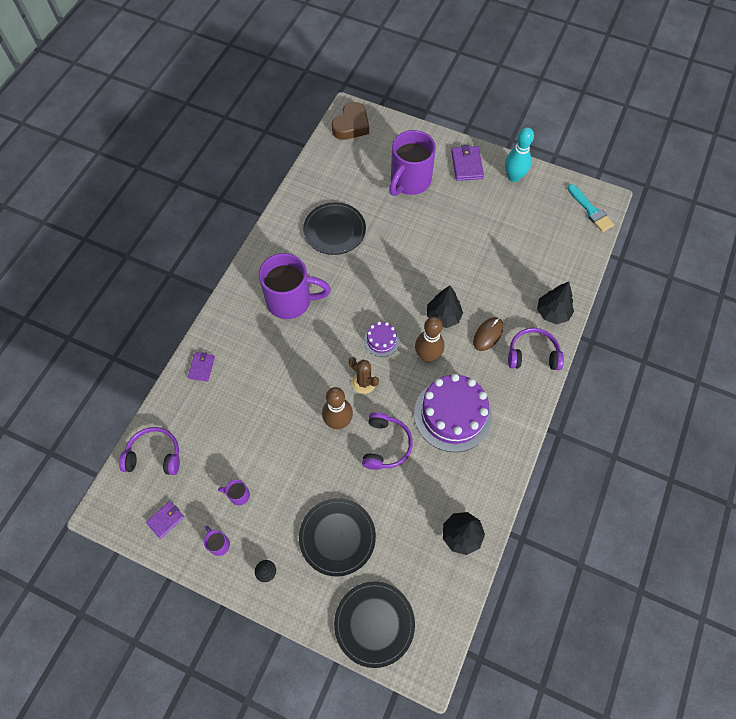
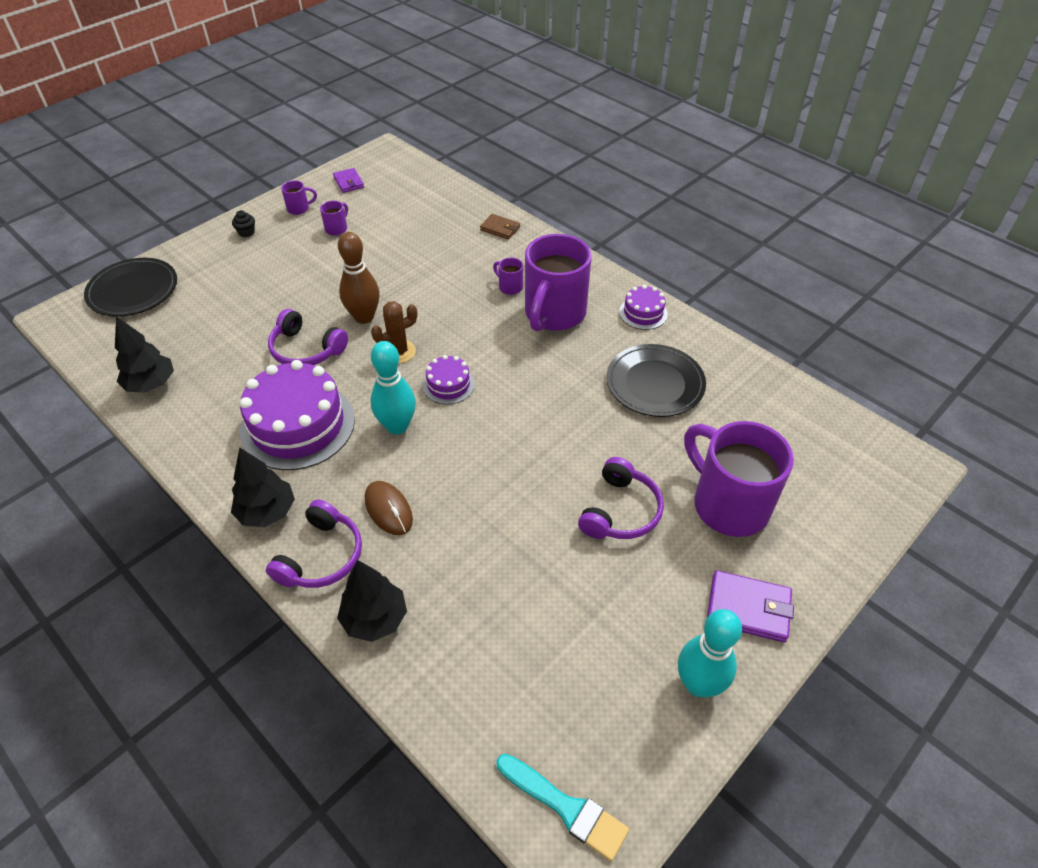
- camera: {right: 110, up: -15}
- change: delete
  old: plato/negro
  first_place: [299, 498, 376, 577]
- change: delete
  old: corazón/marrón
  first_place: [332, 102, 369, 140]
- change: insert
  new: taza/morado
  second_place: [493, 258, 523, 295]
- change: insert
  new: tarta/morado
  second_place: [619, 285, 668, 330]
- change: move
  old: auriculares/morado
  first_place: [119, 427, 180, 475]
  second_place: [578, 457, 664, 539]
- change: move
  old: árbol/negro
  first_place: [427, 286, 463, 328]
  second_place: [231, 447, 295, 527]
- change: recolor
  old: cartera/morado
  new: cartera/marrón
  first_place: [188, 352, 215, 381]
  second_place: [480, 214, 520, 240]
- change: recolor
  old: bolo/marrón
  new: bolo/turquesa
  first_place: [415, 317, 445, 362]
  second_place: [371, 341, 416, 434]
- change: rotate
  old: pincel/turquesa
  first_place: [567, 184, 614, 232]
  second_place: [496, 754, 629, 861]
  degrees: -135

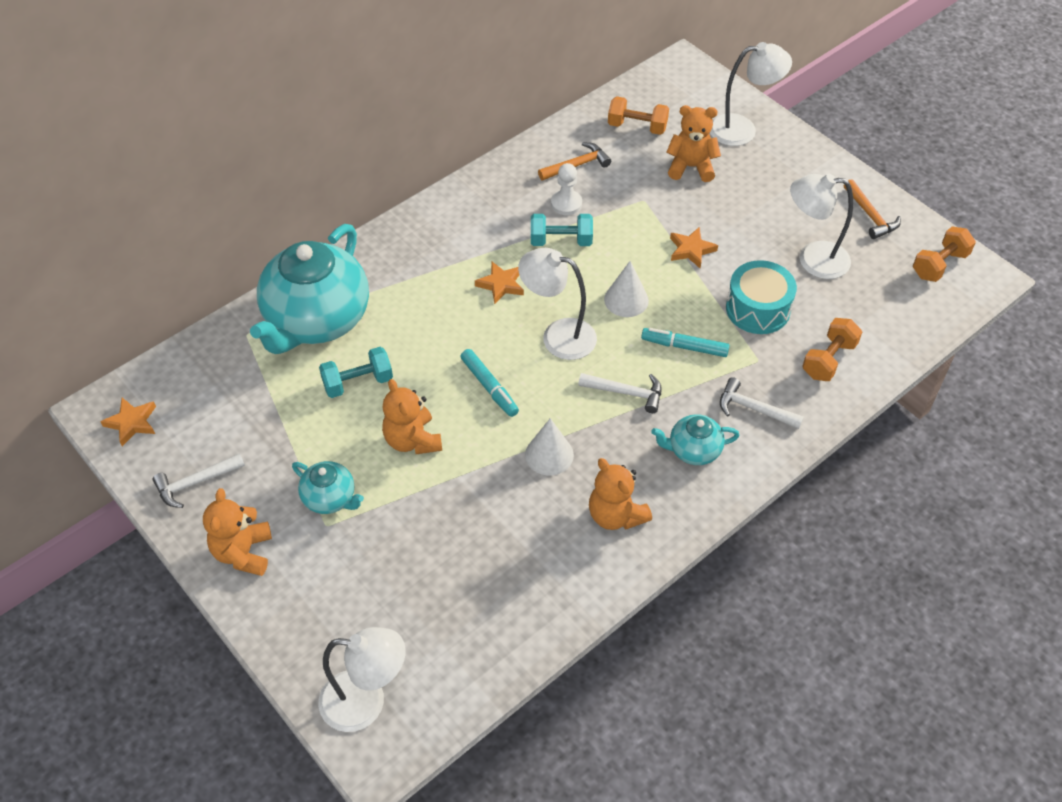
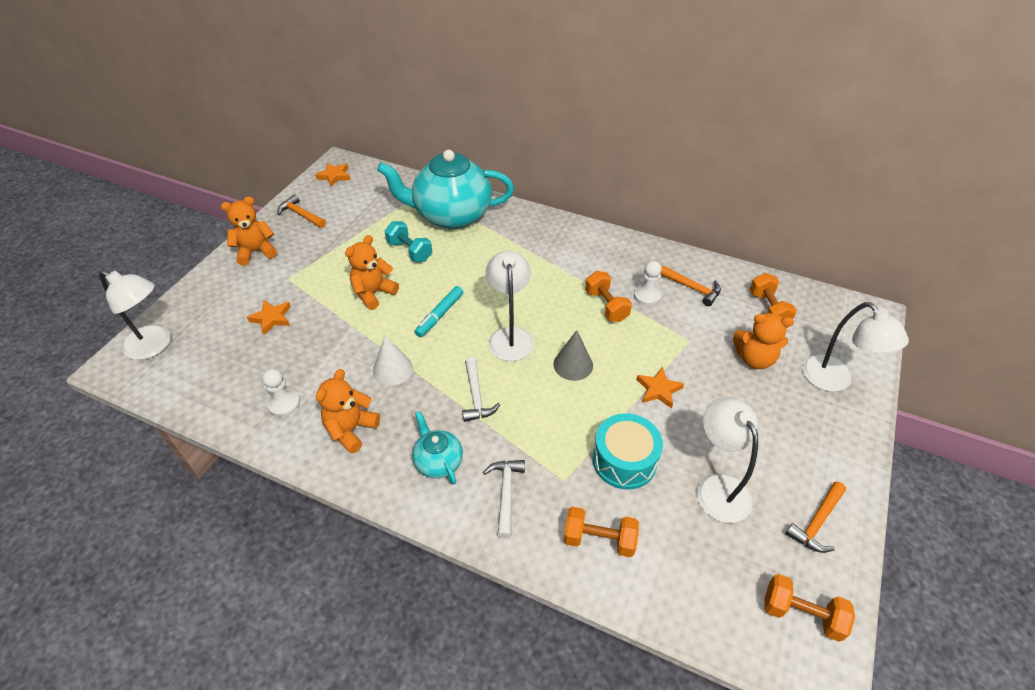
- camera: {right: 65, up: -5}
- change: delete
  old: tetera/turquesa
  first_place: [292, 461, 364, 514]
- change: delete
  old: rotulador/turquesa
  first_place: [641, 328, 730, 357]
- change: insert
  new: peón/blanco
  second_place: [262, 369, 300, 417]
- change: move
  old: estrella/naranja
  first_place: [475, 262, 524, 304]
  second_place: [247, 300, 291, 335]
- change: recolor
  old: martillo/blanco
  new: martillo/naranja
  first_place: [153, 453, 245, 508]
  second_place: [277, 194, 326, 228]
- change: recolor
  old: mancuerna/turquesa
  new: mancuerna/naranja
  first_place: [531, 214, 593, 246]
  second_place: [585, 271, 632, 322]
- change: recolor
  old: cono/blanco
  new: cono/gris
  first_place: [604, 261, 649, 317]
  second_place: [553, 330, 593, 381]
- change: rotate
  old: lámpara/blanco
  first_place: [318, 627, 406, 732]
  second_place: [99, 270, 170, 360]
  degrees: -45
- change: rotate
  old: osito/naranja
  first_place: [666, 105, 721, 182]
  second_place: [733, 313, 794, 369]
  degrees: 120

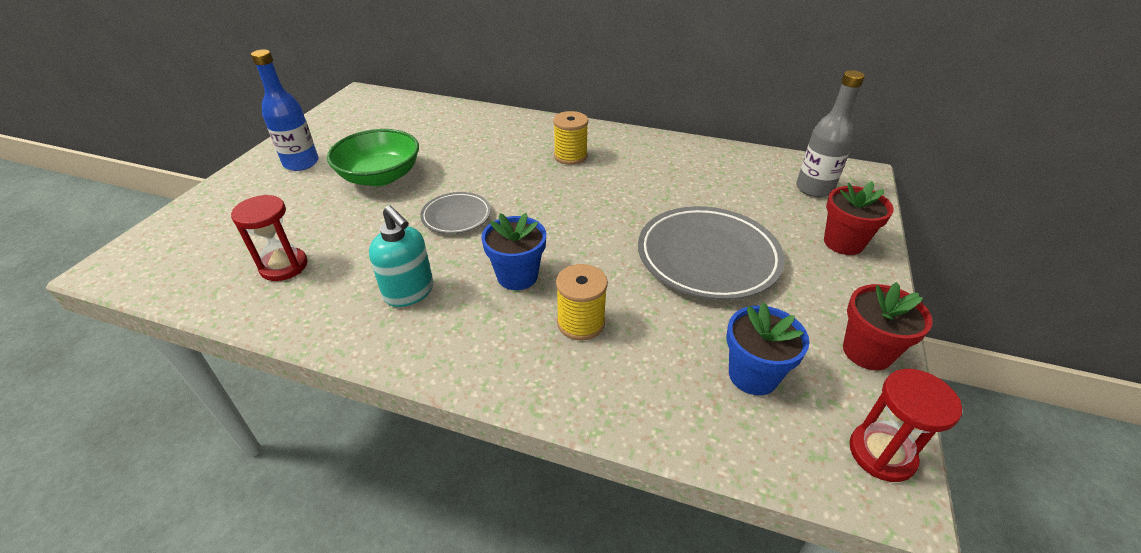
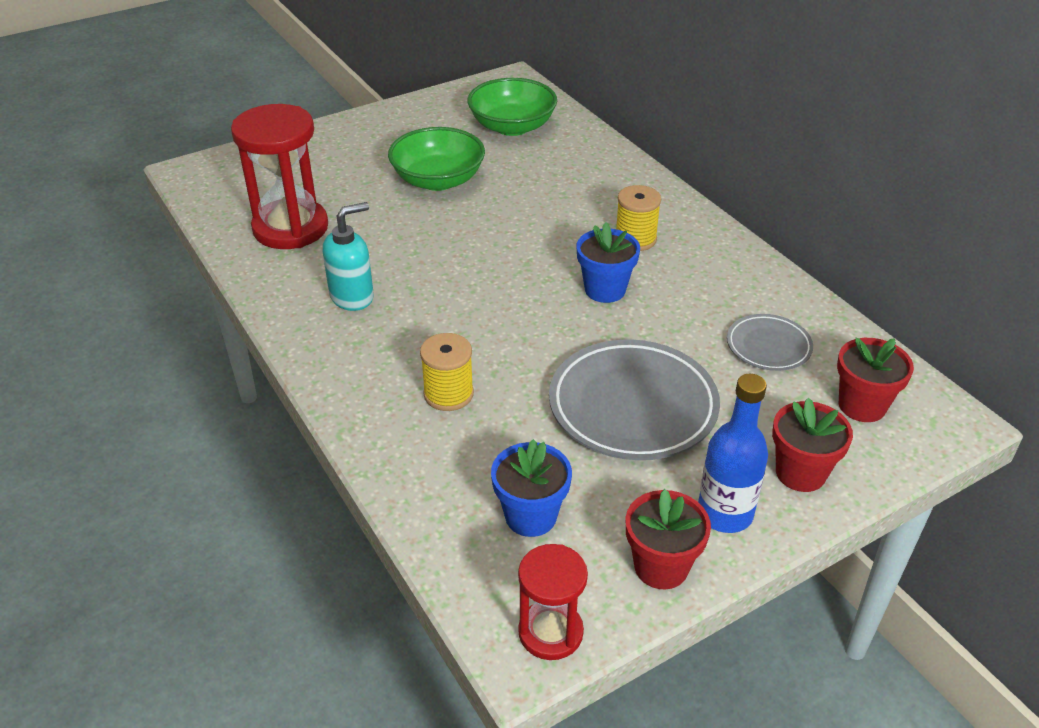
- camera: {right: 40, up: 0}
- change: insert
  new: cuenco/verde
  second_place: [468, 78, 557, 136]
- change: move
  old: botella/azul
  first_place: [251, 49, 318, 171]
  second_place: [698, 374, 768, 533]
- change: move
  old: plato/gris
  first_place: [420, 192, 491, 234]
  second_place: [727, 314, 813, 371]
- change: move
  old: maceta/azul
  first_place: [481, 213, 546, 290]
  second_place: [577, 222, 640, 303]
- change: replace
  old: botella/gris
  new: maceta/rojo
  first_place: [796, 70, 865, 197]
  second_place: [837, 338, 914, 422]
- change: rotate
  old: dispensador de jabón/turquesa
  first_place: [369, 206, 433, 307]
  second_place: [323, 202, 374, 311]
  degrees: -120
- change: resize
  old: reloj de arena/rojo
  first_place: [231, 195, 308, 281]
  second_place: [231, 104, 328, 249]
  factor: 1.74

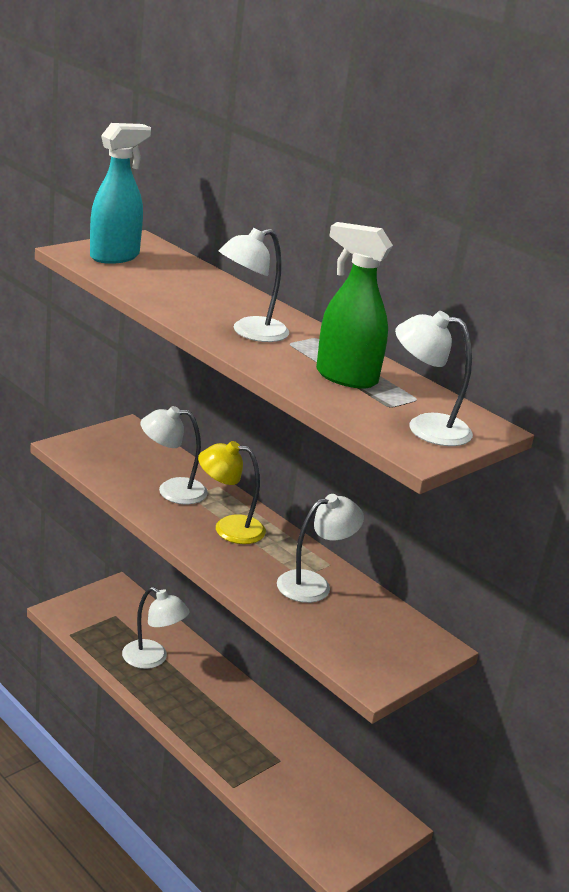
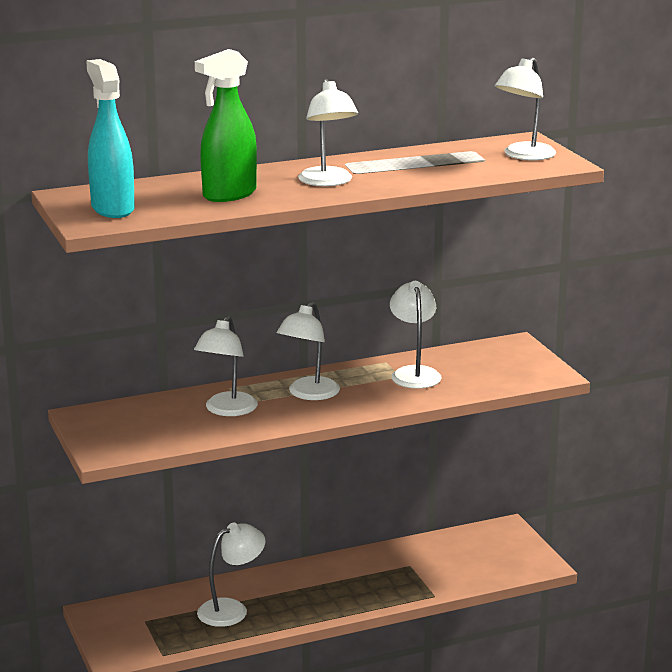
- camera: {right: -65, up: -5}
- change: move
  old: pulverizador/verde
  first_place: [316, 222, 393, 389]
  second_place: [195, 49, 257, 202]
- change: recolor
  old: lámpara/amarillo
  new: lámpara/blanco
  first_place: [198, 441, 266, 544]
  second_place: [277, 302, 340, 400]

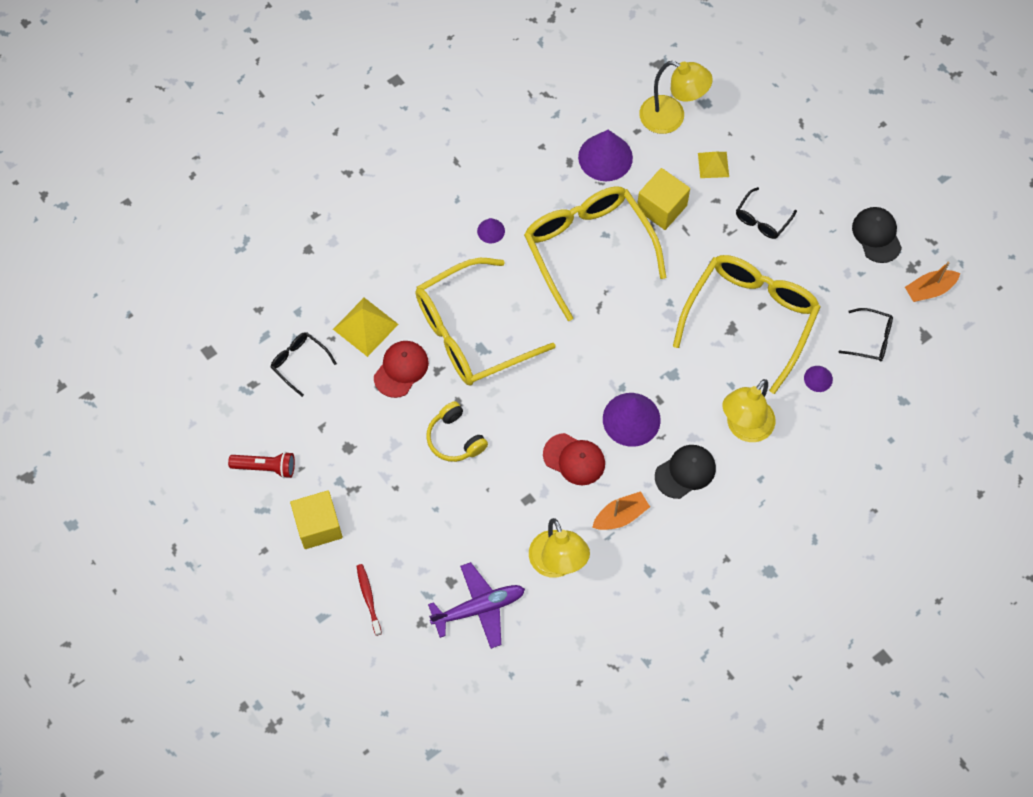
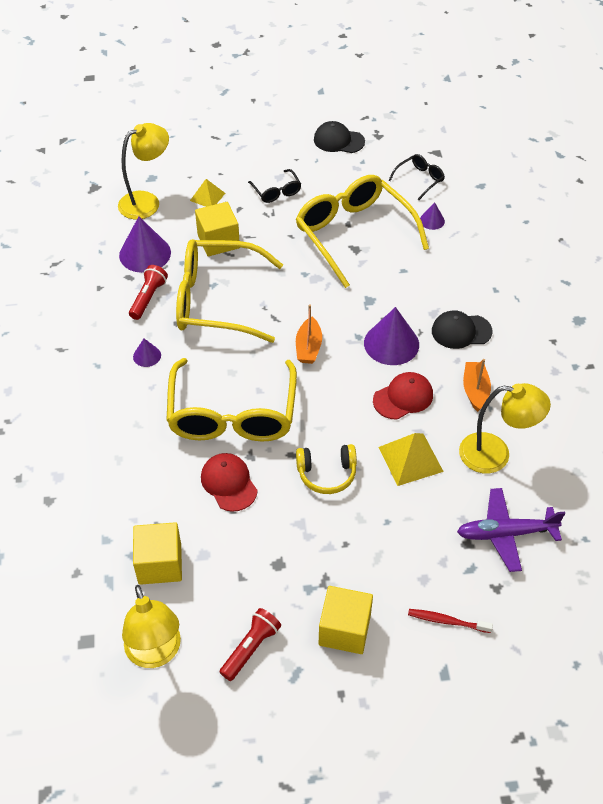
- camera: {right: -60, up: -15}
- change: insert
  new: lámpara de mano/rojo
  second_place: [129, 265, 168, 320]
- change: move
  old: pirámide/amarillo
  first_place: [333, 298, 399, 357]
  second_place: [379, 433, 444, 486]
- change: move
  old: lámpara/amarillo
  first_place: [723, 379, 776, 442]
  second_place: [122, 585, 181, 668]
- change: move
  old: barco/naranja
  first_place: [905, 262, 960, 302]
  second_place: [296, 304, 322, 364]
- change: replace
  old: gafas/negro
  new: cubo/amarillo
  first_place: [271, 332, 337, 397]
  second_place: [133, 522, 182, 585]
- change: rotate
  old: avión/morado
  first_place: [428, 562, 525, 649]
  second_place: [457, 488, 565, 572]
  degrees: -105
- change: rotate
  old: gorra/negro
  first_place: [655, 445, 716, 499]
  second_place: [432, 310, 493, 349]
  degrees: -90

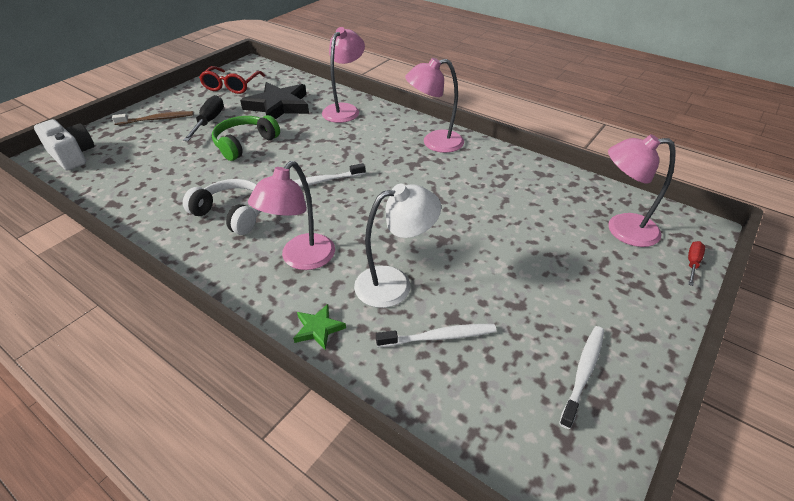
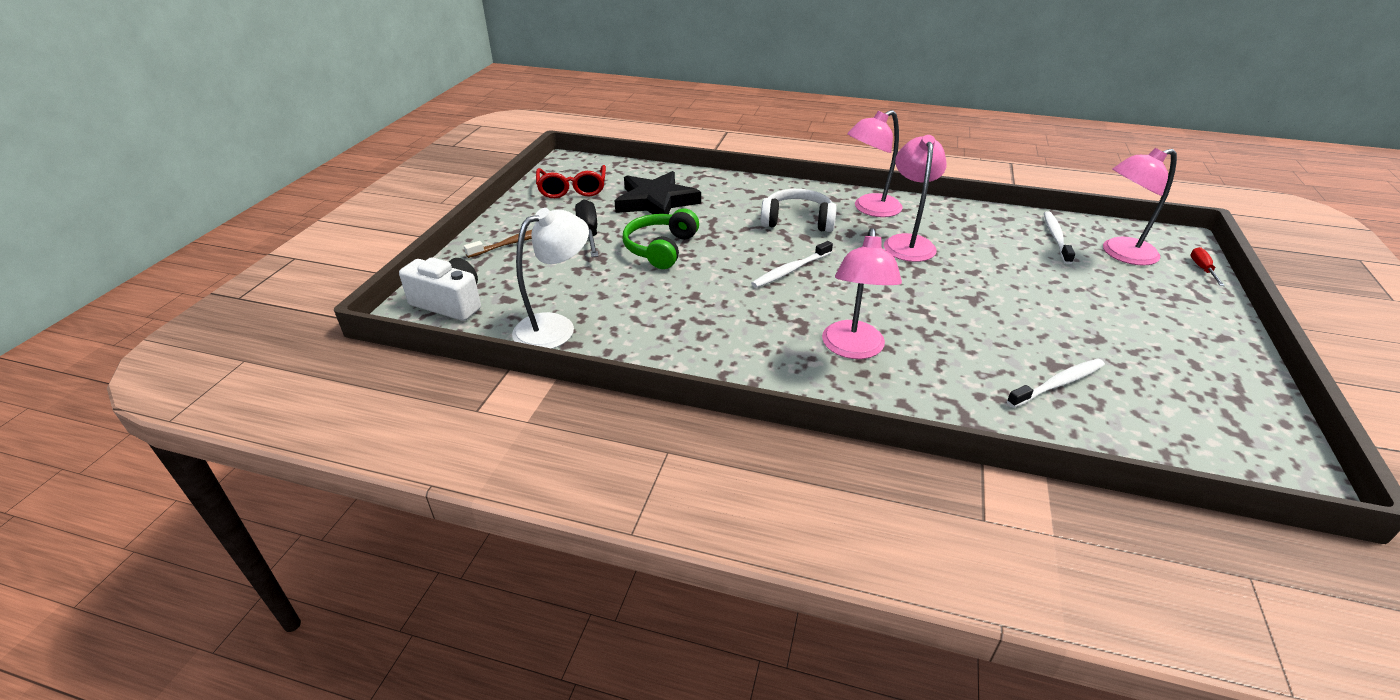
- camera: {right: -20, up: -5}
- change: delete
  old: estrella/verde
  first_place: [293, 304, 346, 350]
- change: move
  old: auriculares/blanco
  first_place: [183, 179, 261, 235]
  second_place: [761, 189, 837, 232]
- change: move
  old: lámpara/rosa
  first_place: [322, 27, 365, 123]
  second_place: [884, 135, 947, 262]
- change: move
  old: lámpara/blanco
  first_place: [354, 184, 441, 308]
  second_place: [512, 208, 589, 349]
- change: move
  old: cepillo de dientes/blanco
  first_place: [559, 326, 604, 429]
  second_place: [1044, 211, 1075, 264]

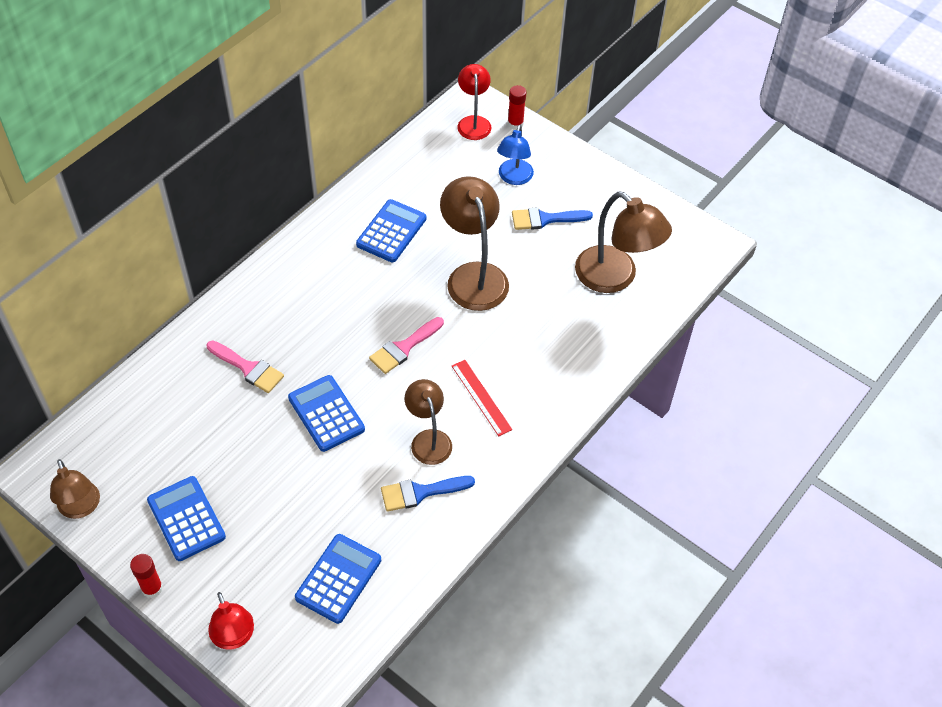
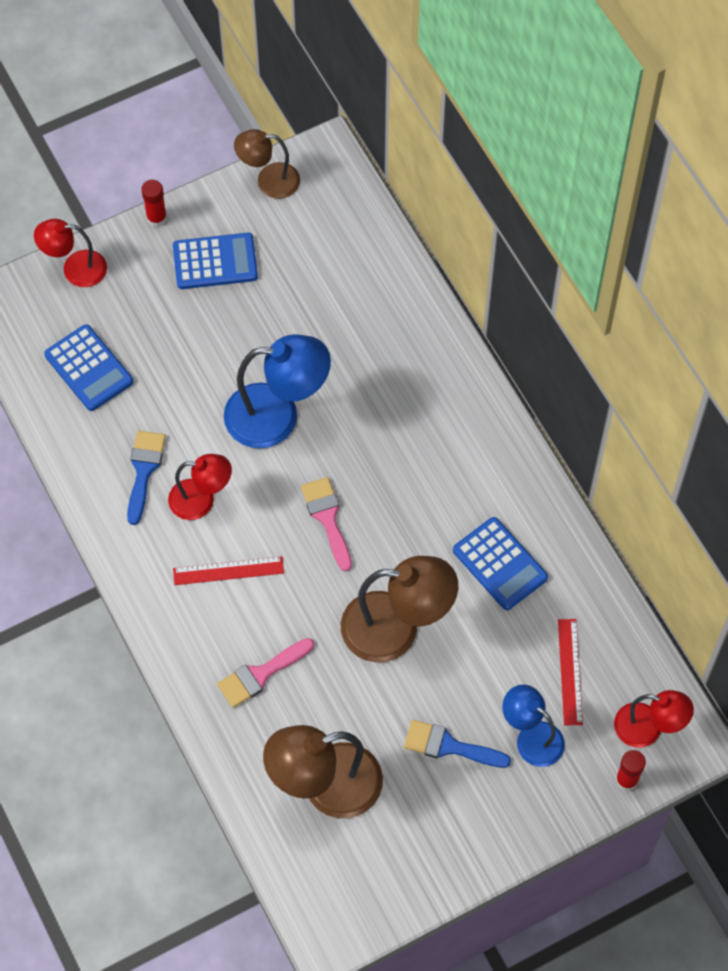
- camera: {right: 115, up: 10}
- change: insert
  new: regla/rojo
  second_place: [558, 619, 583, 725]
- change: move
  old: pincel/rosa
  first_place: [207, 340, 284, 393]
  second_place: [217, 638, 314, 708]
- change: replace
  old: calculadora/azul
  new: lámpara/azul
  first_place: [288, 375, 365, 452]
  second_place: [224, 334, 331, 449]
- change: recolor
  old: lámpara/marrón
  new: lámpara/rojo
  first_place: [405, 379, 452, 465]
  second_place: [168, 454, 232, 520]
- change: rotate
  old: pincel/azul
  first_place: [512, 207, 593, 230]
  second_place: [404, 720, 511, 768]
  degrees: -90

